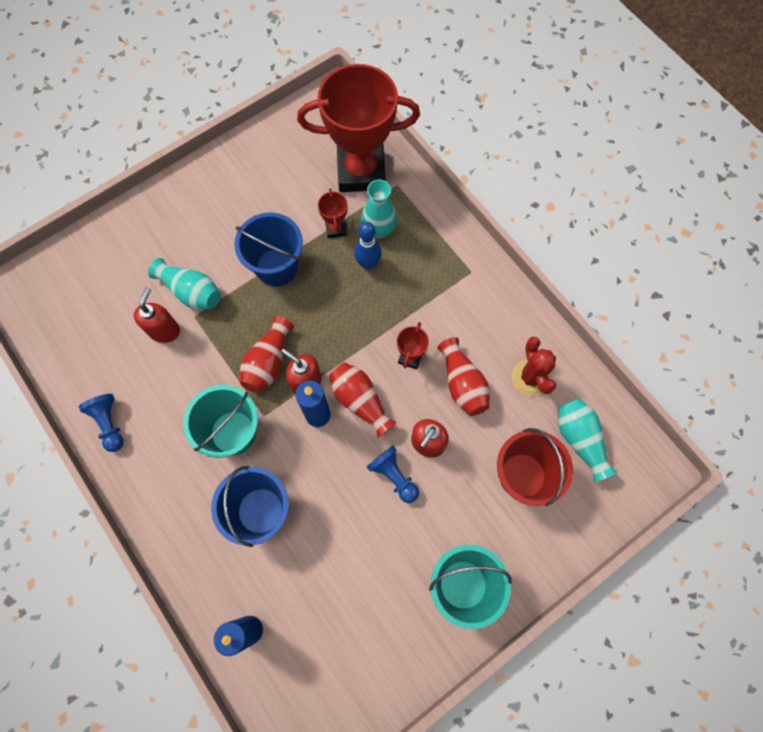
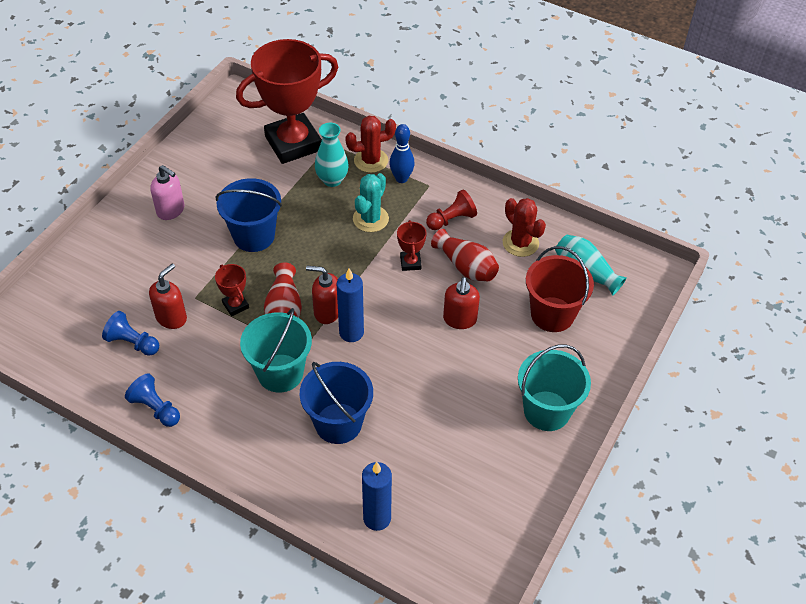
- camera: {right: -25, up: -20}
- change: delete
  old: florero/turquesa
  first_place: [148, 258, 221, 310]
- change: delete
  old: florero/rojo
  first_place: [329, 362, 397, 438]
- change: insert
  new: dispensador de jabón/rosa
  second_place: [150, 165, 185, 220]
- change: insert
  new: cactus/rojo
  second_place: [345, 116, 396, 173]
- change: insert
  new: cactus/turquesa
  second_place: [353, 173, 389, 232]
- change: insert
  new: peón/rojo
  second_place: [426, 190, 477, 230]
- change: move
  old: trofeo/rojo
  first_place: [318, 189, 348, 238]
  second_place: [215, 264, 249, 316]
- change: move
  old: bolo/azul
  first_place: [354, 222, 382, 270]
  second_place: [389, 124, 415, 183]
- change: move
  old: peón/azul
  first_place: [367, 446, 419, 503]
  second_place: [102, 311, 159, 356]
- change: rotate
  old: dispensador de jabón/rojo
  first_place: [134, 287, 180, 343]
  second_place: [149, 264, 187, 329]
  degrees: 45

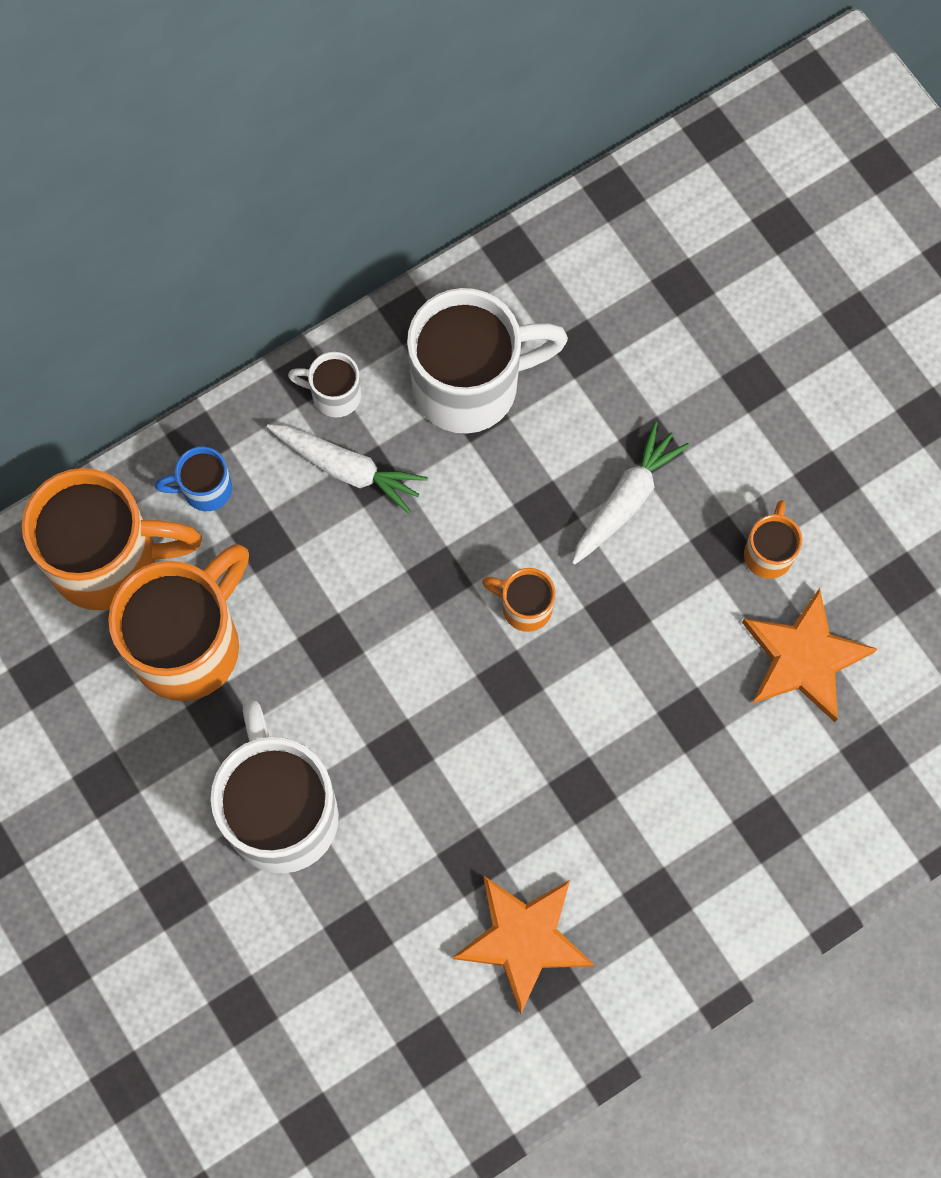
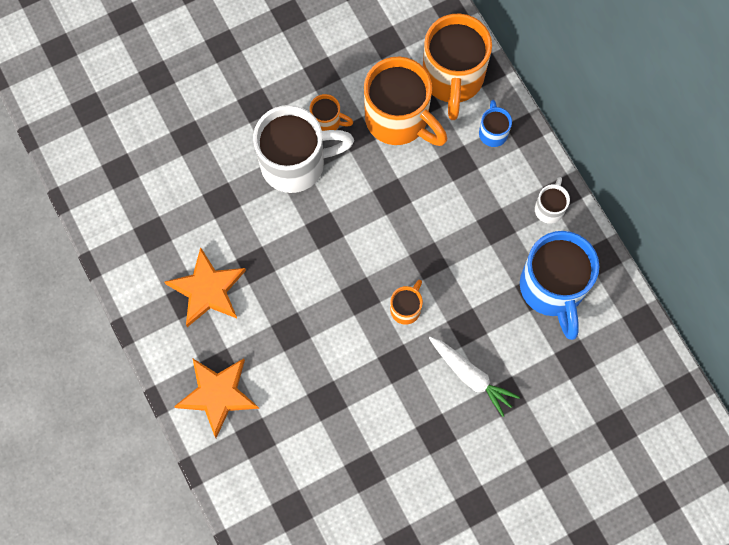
- camera: {right: 95, up: 0}
- change: delete
  old: zanahoria/blanco
  first_place: [267, 424, 428, 514]
- change: move
  old: estrella/naranja
  first_place: [742, 588, 877, 722]
  second_place: [174, 358, 259, 438]
- change: move
  old: taza/naranja
  first_place: [744, 500, 803, 579]
  second_place: [310, 94, 353, 131]
- change: recolor
  old: taza/blanco
  new: taza/azul
  first_place: [407, 288, 568, 434]
  second_place: [520, 231, 599, 340]

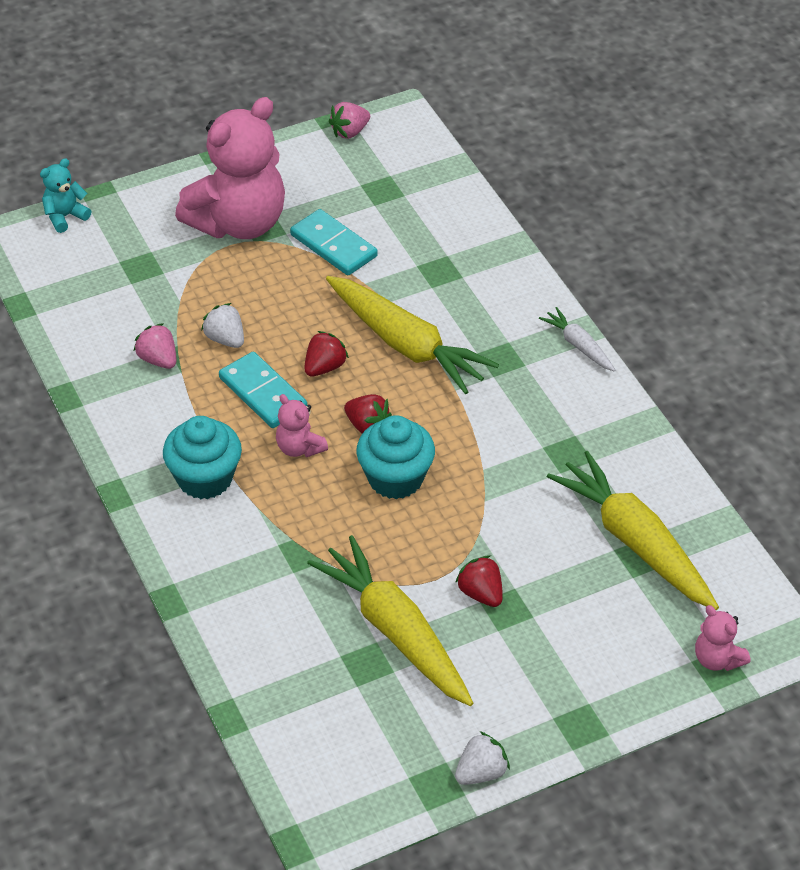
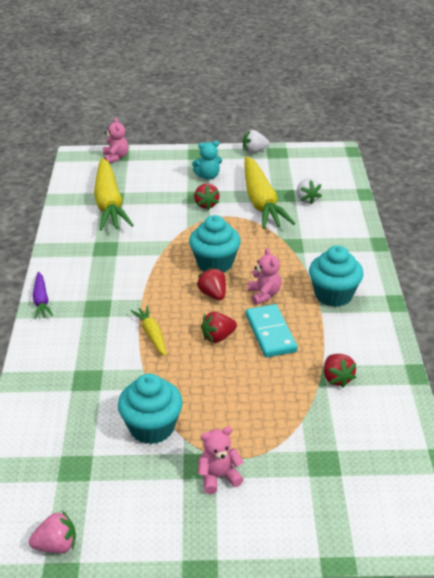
- camera: {right: -155, up: -10}
- change: move
  old: osito/turquesa
  first_place: [40, 158, 91, 233]
  second_place: [192, 141, 222, 180]
- change: move
  old: fresa/blanco
  first_place: [201, 303, 244, 348]
  second_place: [297, 178, 322, 205]
- change: replace
  old: ficha de dominó/turquesa
  new: magdalena/turquesa
  first_place: [290, 209, 378, 275]
  second_place: [118, 374, 183, 444]
- change: recolor
  old: fresa/rosa
  new: fresa/rojo
  first_place: [134, 323, 176, 369]
  second_place: [324, 354, 357, 388]
- change: recolor
  old: zanahoria/blanco
  new: zanahoria/morado
  first_place: [539, 307, 615, 372]
  second_place: [33, 272, 53, 319]
- change: resize
  old: osito/rosa
  first_place: [175, 97, 285, 239]
  second_place: [198, 427, 244, 494]
  factor: 0.43
- change: resize
  old: zanahoria/amarillo
  first_place: [326, 276, 499, 394]
  second_place: [131, 306, 166, 356]
  factor: 0.48

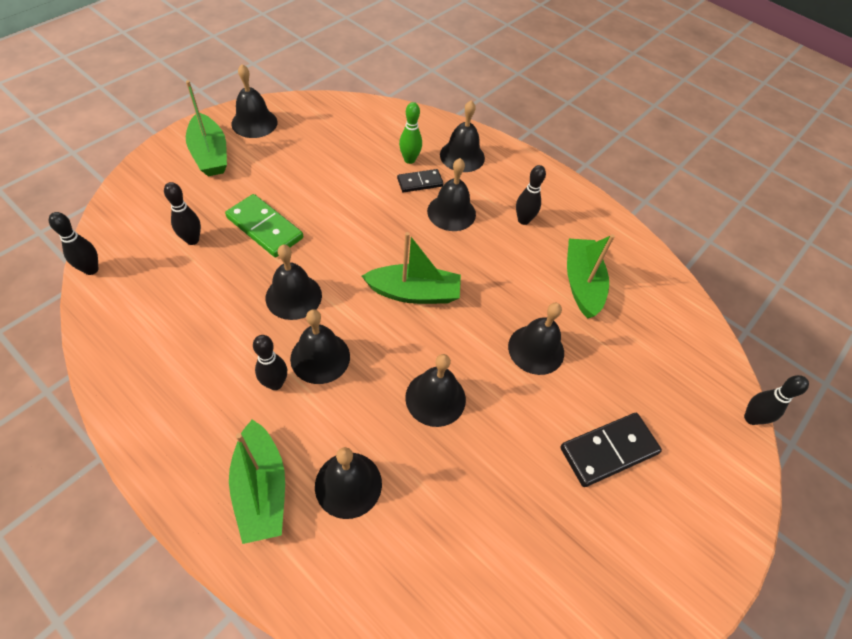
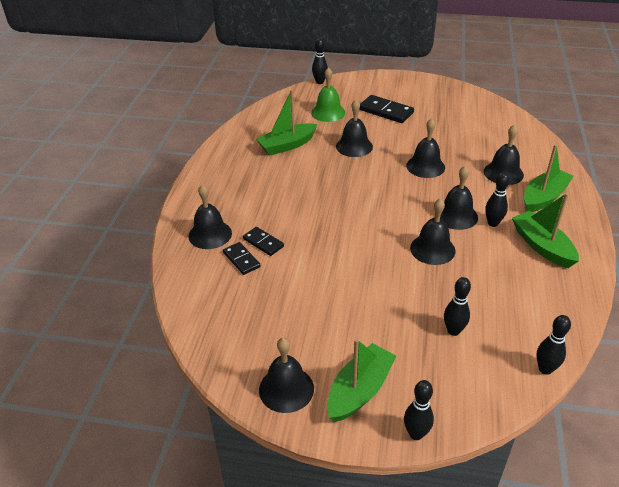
- camera: {right: -115, up: -15}
- change: delete
  old: ficha de dominó/verde
  first_place: [225, 194, 303, 257]
- change: delete
  old: campana/negro
  first_place: [427, 158, 476, 231]
- change: insert
  new: campana/verde
  second_place: [311, 67, 345, 122]
- change: move
  old: barco/verde
  first_place: [362, 232, 461, 304]
  second_place: [512, 193, 579, 268]
- change: move
  old: bolo/negro
  first_place: [516, 165, 546, 225]
  second_place: [404, 380, 434, 440]
- change: replace
  old: bolo/verde
  new: ficha de dominó/negro
  first_place: [399, 102, 422, 164]
  second_place: [223, 242, 261, 275]

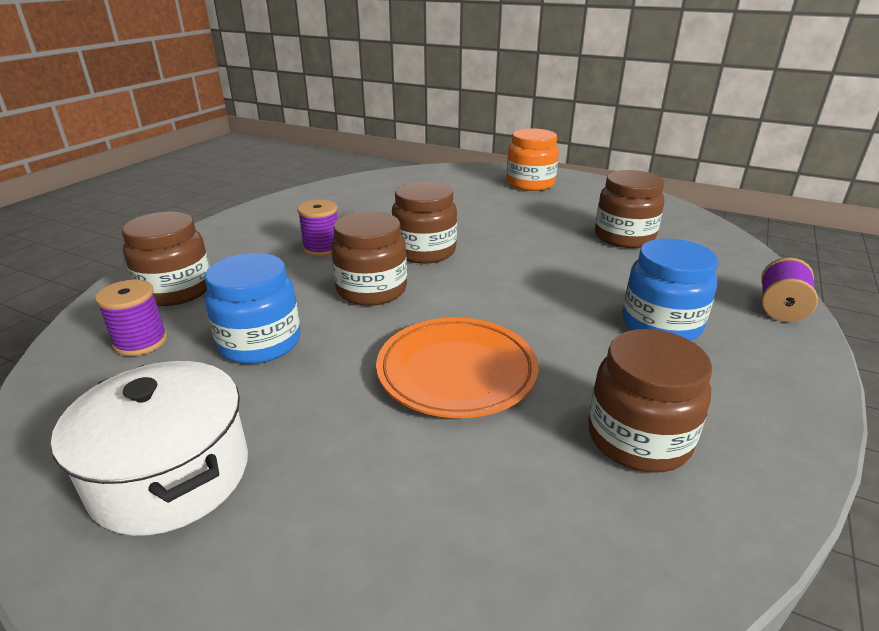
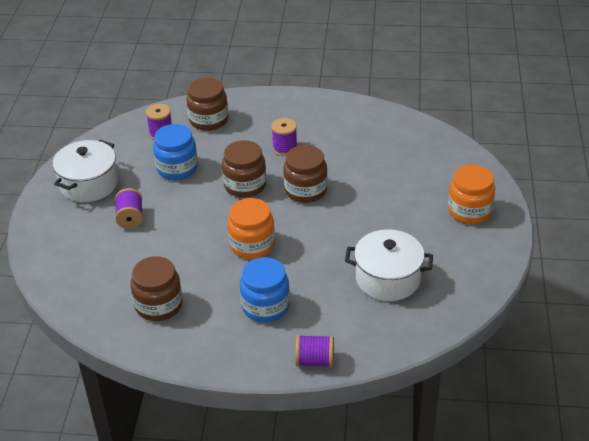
- camera: {right: 70, up: 10}
- change: delete
  old: plato/naranja
  first_place: [376, 317, 538, 418]
- change: insert
  new: carrete/morado
  second_place: [115, 188, 143, 229]
- change: insert
  new: tarro/naranja
  second_place: [228, 198, 275, 259]
- change: replace
  old: tarro/marrón
  new: olla/blanco
  first_place: [595, 170, 664, 248]
  second_place: [345, 230, 433, 301]

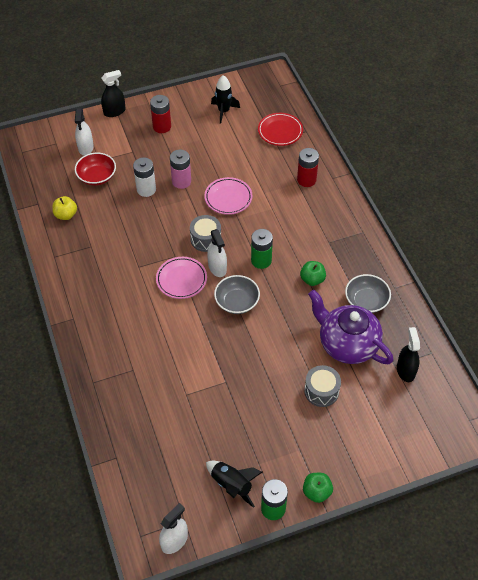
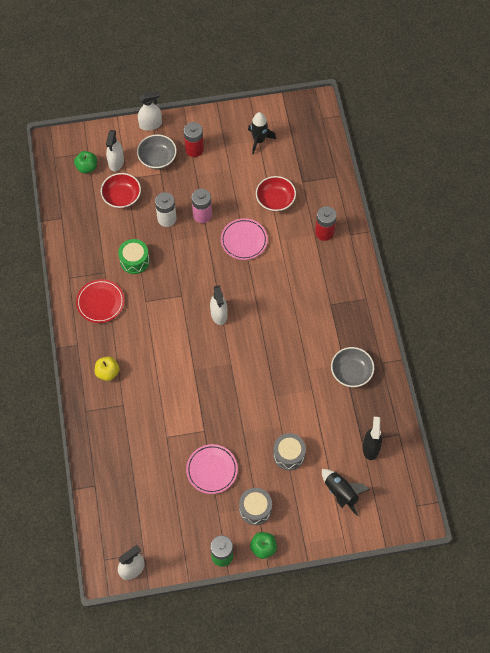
- camera: {right: 10, up: 10}
- change: delete
  old: pila/verde
  first_place: [251, 229, 273, 269]
- change: delete
  old: tetera/morado
  first_place: [308, 290, 394, 364]
- change: insert
  new: tambor/verde
  second_place: [118, 239, 150, 274]
- change: insert
  new: cuenco/rojo
  second_place: [256, 176, 296, 212]
- change: move
  old: manzana/amarillo
  first_place: [52, 196, 77, 220]
  second_place: [95, 356, 120, 381]
- change: move
  old: plato/rosa
  first_place: [156, 257, 207, 299]
  second_place: [186, 444, 238, 494]
- change: move
  old: tambor/gris
  first_place: [190, 215, 221, 252]
  second_place: [239, 488, 272, 525]
- change: move
  old: cohete/negro
  first_place: [206, 461, 262, 508]
  second_place: [322, 469, 370, 516]
- change: move
  old: cuenco/gris
  first_place: [214, 275, 260, 314]
  second_place: [137, 134, 177, 169]
- change: move
  old: plato/rojo
  first_place: [258, 113, 303, 146]
  second_place: [76, 279, 124, 323]
- change: move
  old: manzana/verde
  first_place: [300, 261, 326, 286]
  second_place: [74, 151, 97, 173]
- change: recolor
  old: pulverizador/negro
  new: pulverizador/blanco
  first_place: [101, 70, 126, 117]
  second_place: [138, 91, 162, 131]

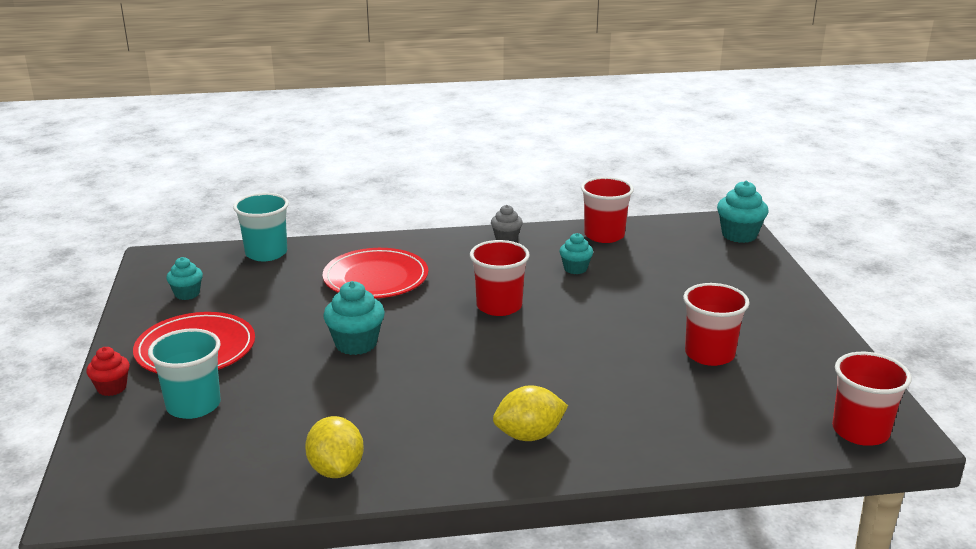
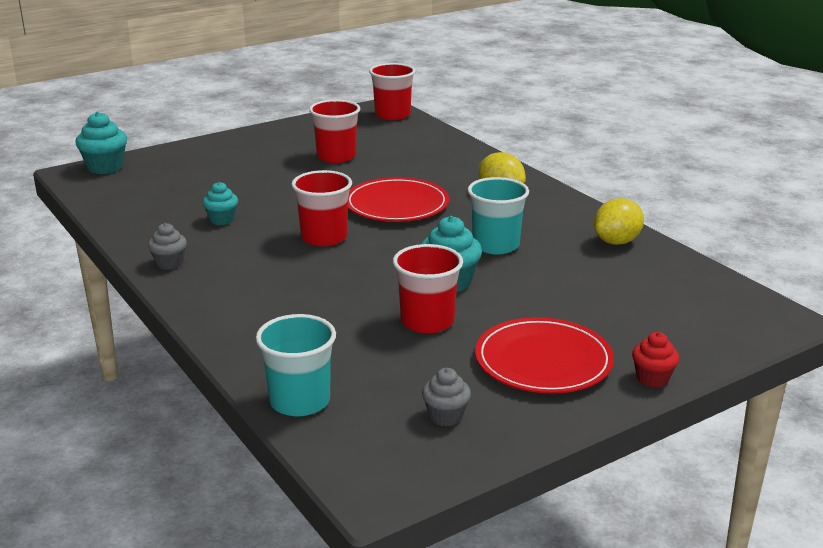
- camera: {right: -115, up: 0}
- change: move
  old: vaso/turquesa
  first_place: [148, 328, 221, 419]
  second_place: [467, 177, 529, 254]
- change: move
  old: plato/rojo
  first_place: [323, 248, 428, 298]
  second_place: [348, 177, 449, 222]
- change: move
  old: vaso/rojo
  first_place: [581, 177, 634, 243]
  second_place: [393, 244, 463, 333]
- change: recolor
  old: magdalena/turquesa
  new: magdalena/gris
  first_place: [166, 257, 203, 300]
  second_place: [422, 368, 471, 426]

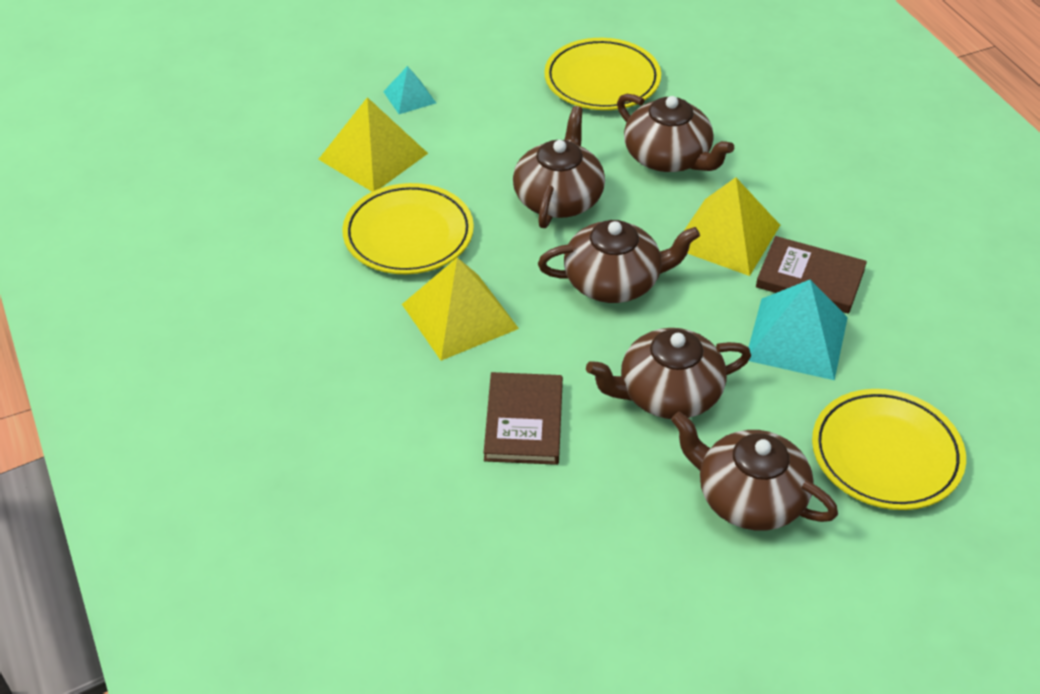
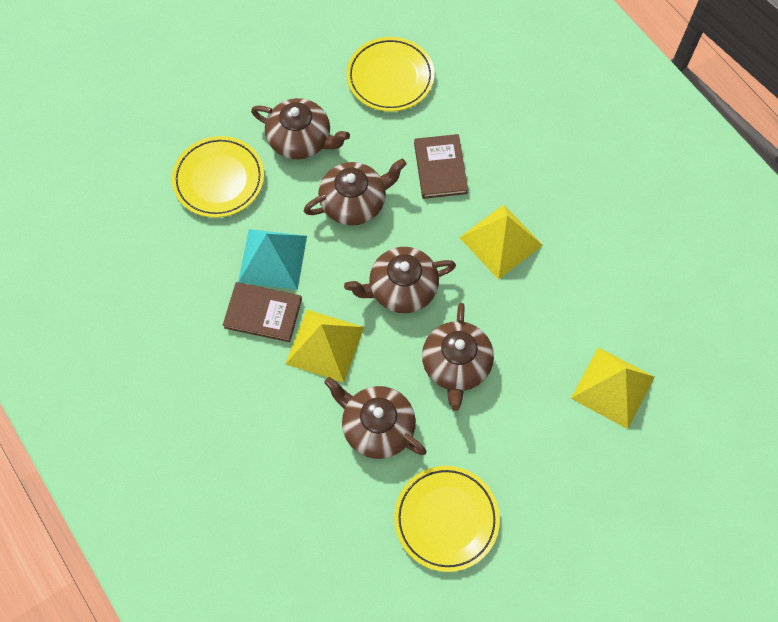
- camera: {right: 170, up: 20}
- change: delete
  old: pirámide/turquesa
  first_place: [383, 66, 436, 114]
- change: move
  old: plato/amarillo
  first_place: [342, 183, 474, 274]
  second_place: [346, 37, 434, 112]

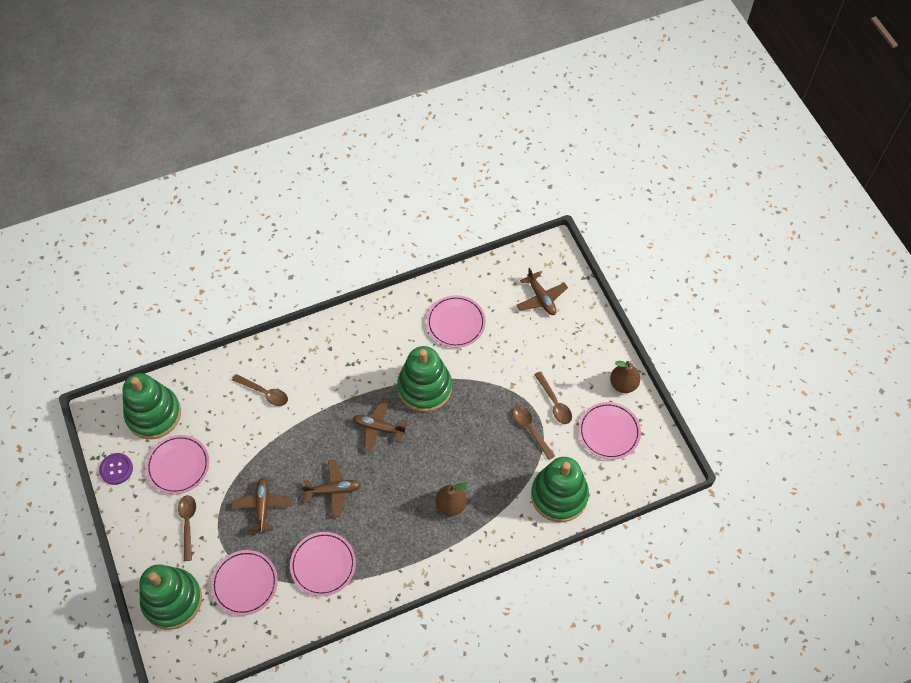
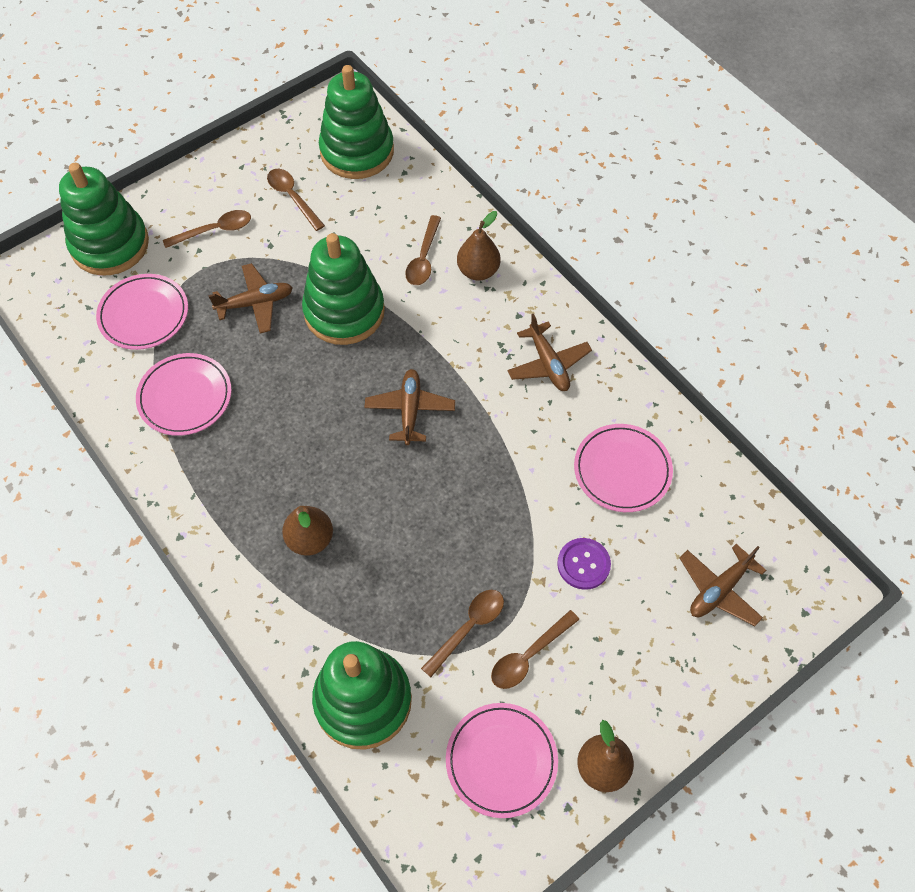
- camera: {right: 75, up: 0}
- change: insert
  new: pera/marrón
  second_place: [457, 211, 500, 281]
- change: move
  old: botón/morado
  first_place: [99, 453, 133, 485]
  second_place: [557, 538, 611, 590]
- change: move
  old: avión/marrón
  first_place: [302, 460, 361, 518]
  second_place: [507, 313, 592, 391]
- change: move
  old: juguete apilable/verde
  first_place: [397, 346, 452, 412]
  second_place: [302, 233, 385, 345]
- change: replace
  old: plato/rosa
  new: cuchara/marrón
  first_place: [146, 435, 209, 494]
  second_place: [267, 169, 325, 231]

